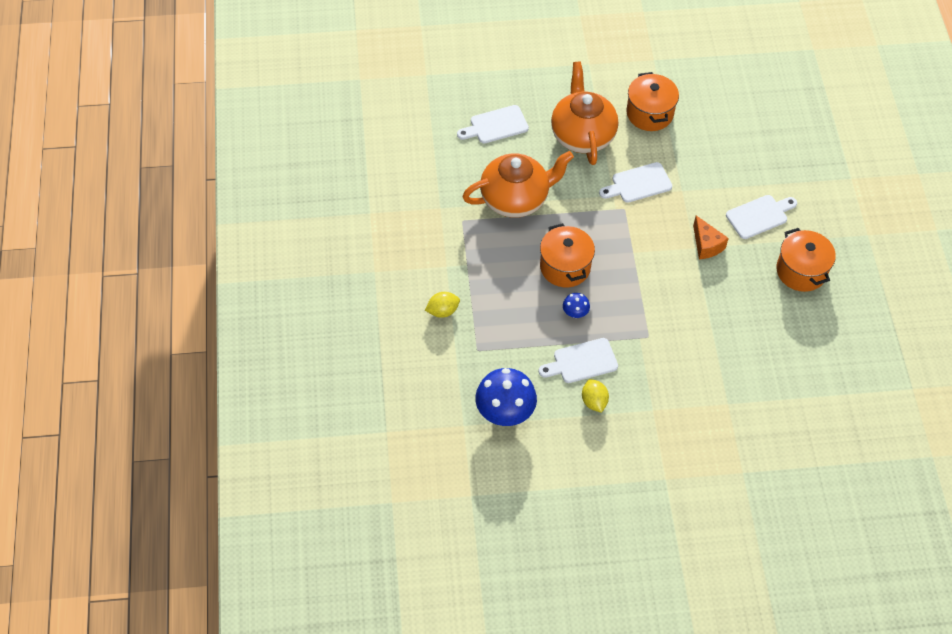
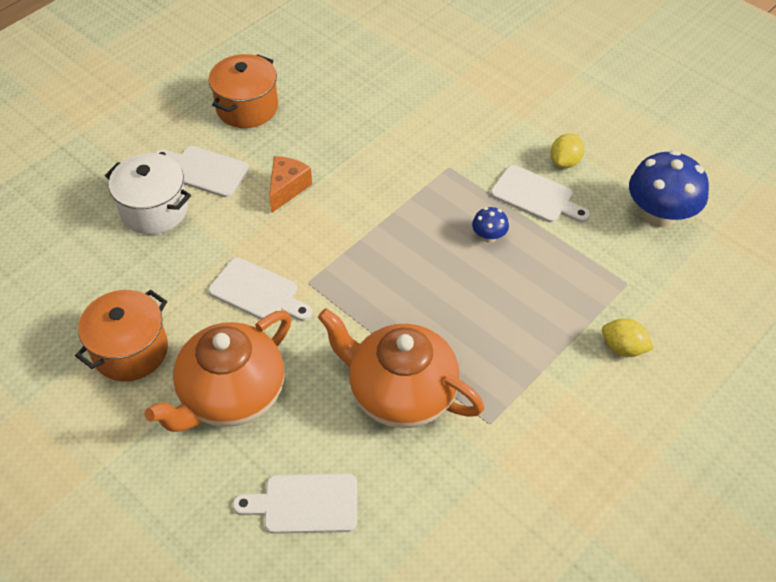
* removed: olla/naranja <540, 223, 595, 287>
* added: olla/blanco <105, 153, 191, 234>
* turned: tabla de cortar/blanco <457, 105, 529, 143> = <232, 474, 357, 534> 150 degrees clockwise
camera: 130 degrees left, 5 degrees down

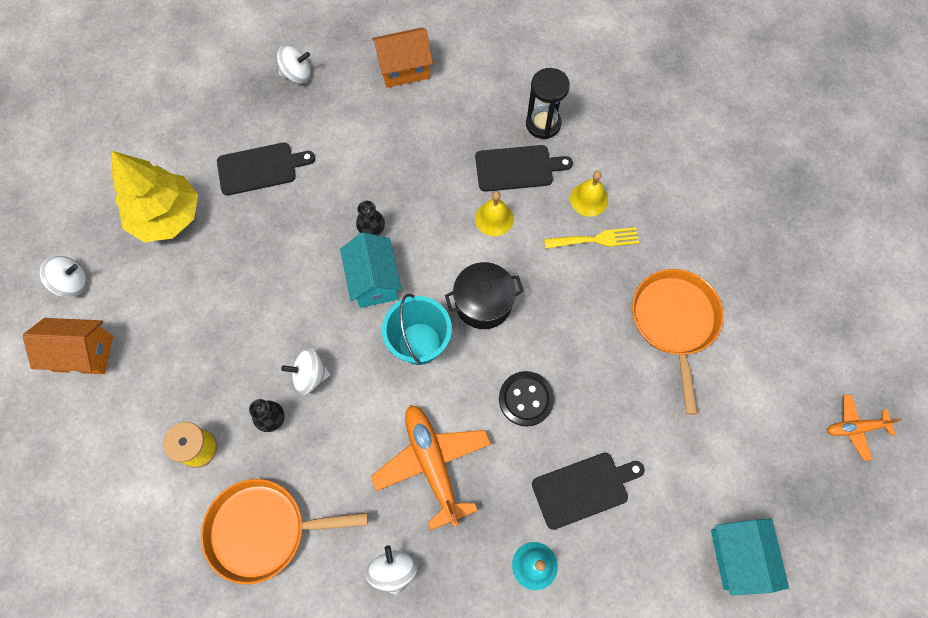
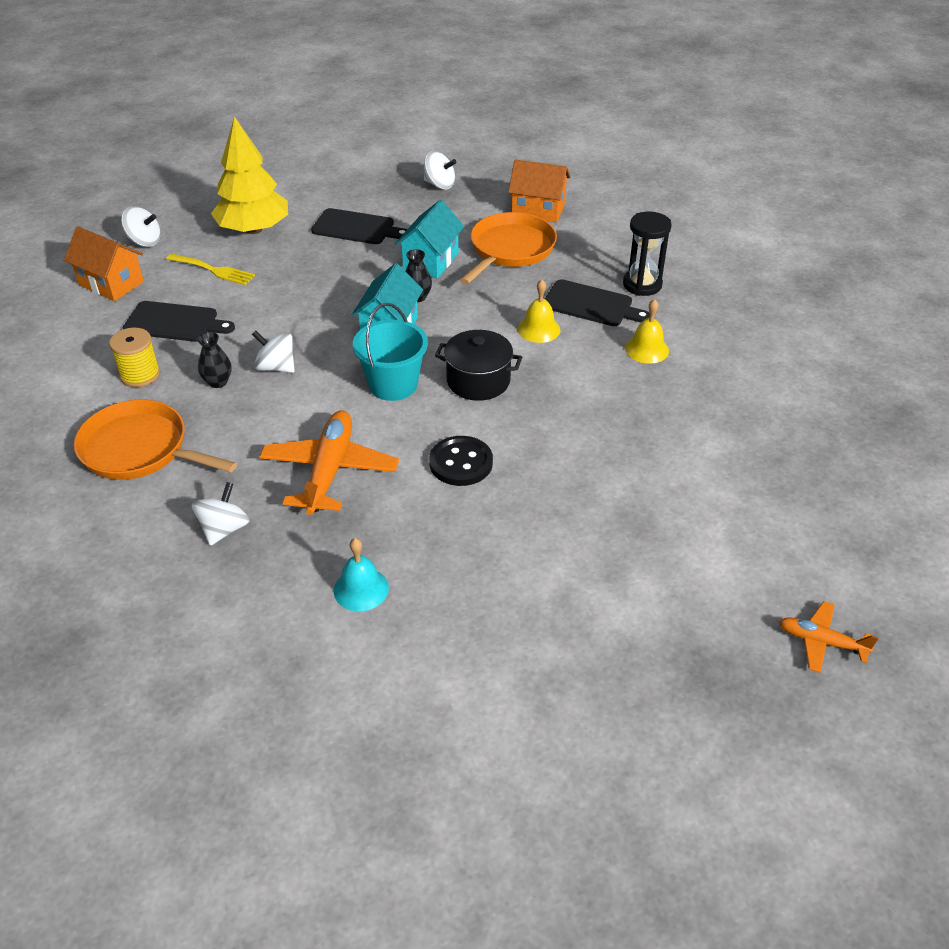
* moved: tabla de cortar/negro <532, 453, 645, 530> to <123, 301, 235, 342>
* moved: tenedor/amarillo <544, 227, 639, 249> to <166, 253, 255, 285>
* moved: sartén/naranja <632, 269, 724, 415> to <460, 212, 557, 285>
* moved: casa/turquesa <711, 518, 789, 596> to <395, 200, 464, 278>
camera: 30 degrees right, 25 degrees down

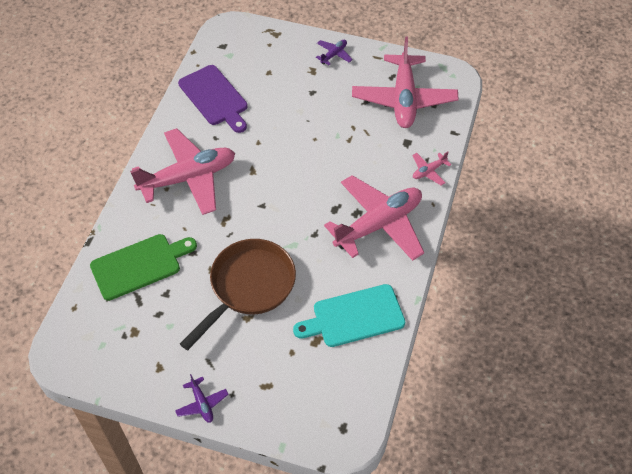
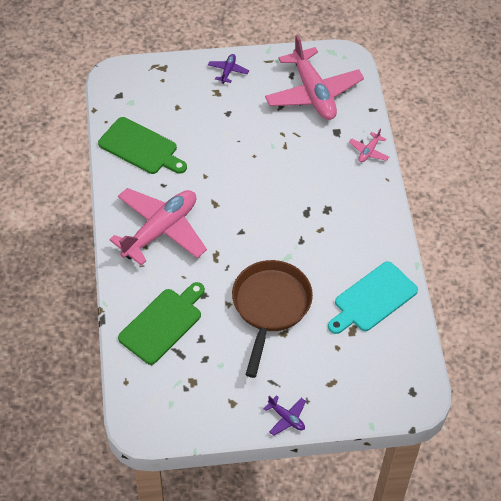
* removed: avión/rosa <324, 175, 424, 261>
* recoloured: tabla de cortar/morado <178, 65, 248, 133> to tabla de cortar/verde <98, 117, 187, 174>
camera: 25 degrees left, 0 degrees up

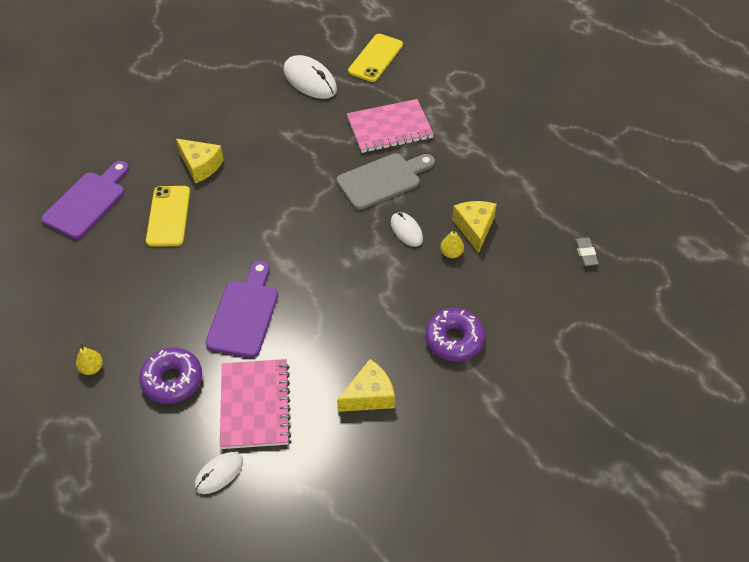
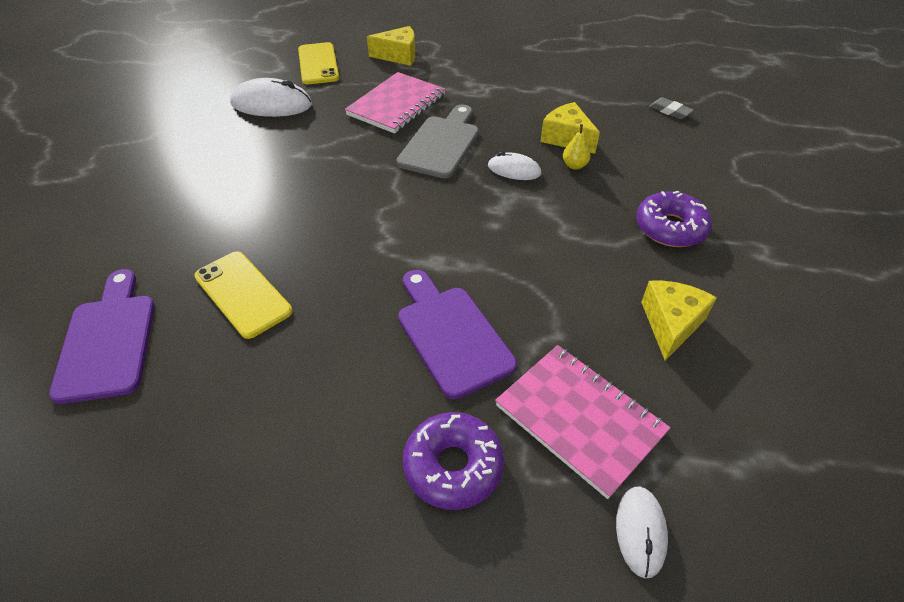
* removed: pera/amarillo <76, 343, 103, 375>
* moved: queso/amarillo <176, 139, 224, 184> to <367, 26, 415, 66>
camera: 40 degrees left, 5 degrees down

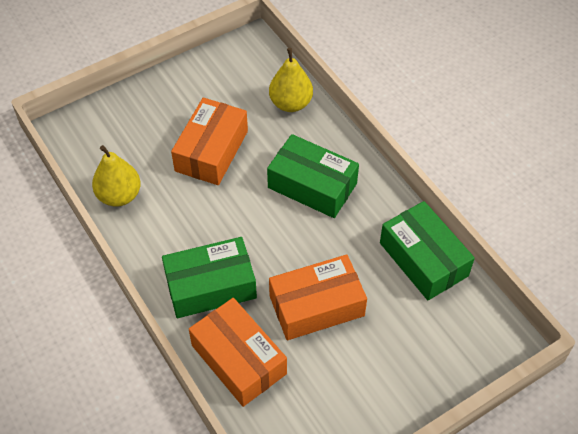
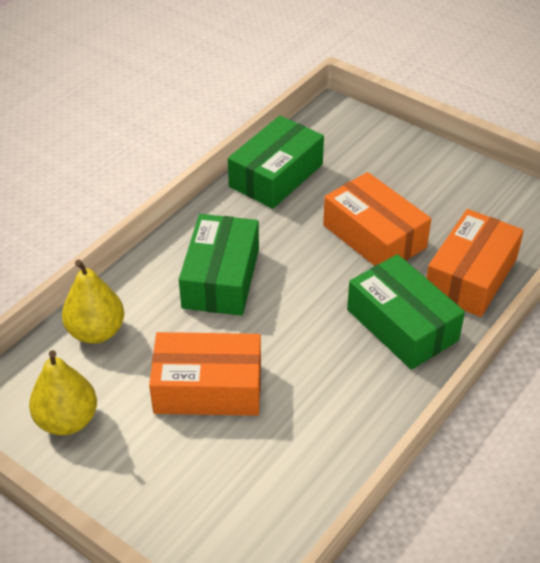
* moved: pera/amarillo <92, 145, 141, 207> to <29, 350, 97, 435>
camera: 110 degrees left, 10 degrees down

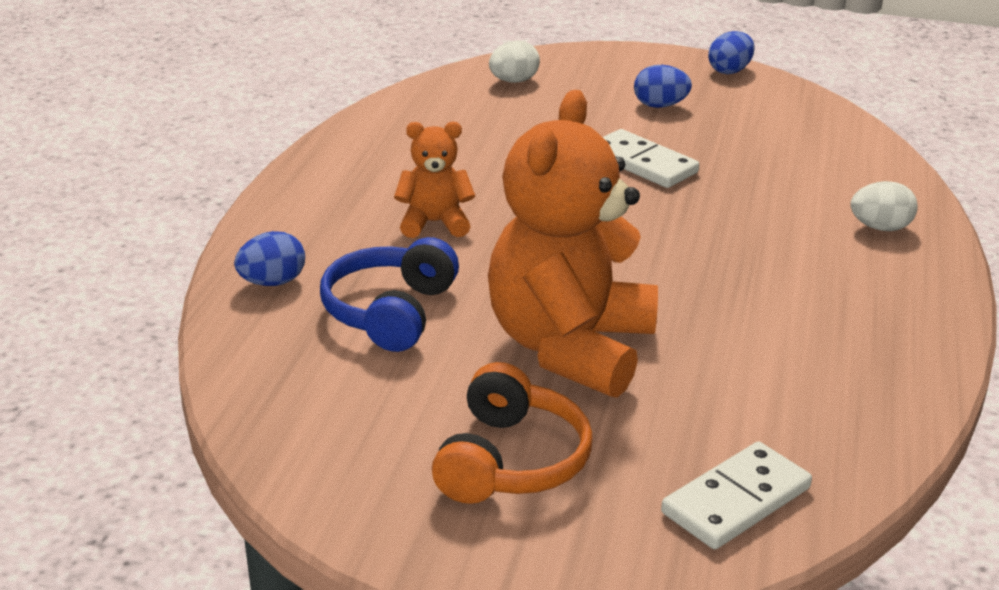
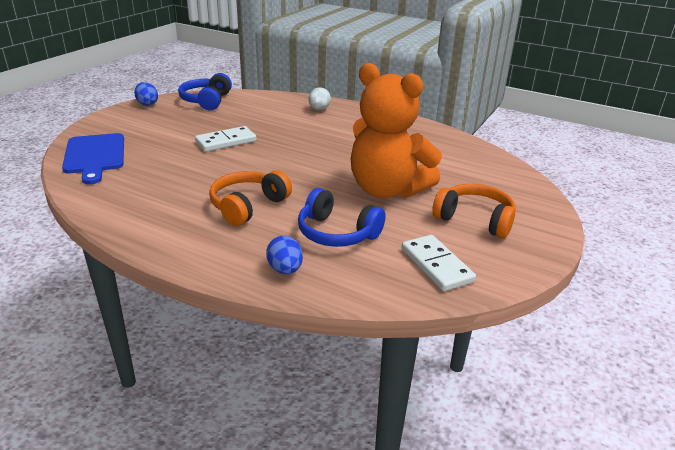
* removed: huevo/azul <634, 65, 692, 108>
* added: auriculares/azul <178, 73, 232, 110>
* moved: ficha de dominó/blanco <661, 442, 812, 549> to <402, 235, 476, 291>
* replaced: osito/naranja <394, 122, 475, 238> to auriculares/naranja <209, 170, 292, 226>
* replaced: huevo/blanco <489, 40, 540, 83> to tabla de cortar/azul <62, 133, 124, 184>
camera: 75 degrees left, 0 degrees up

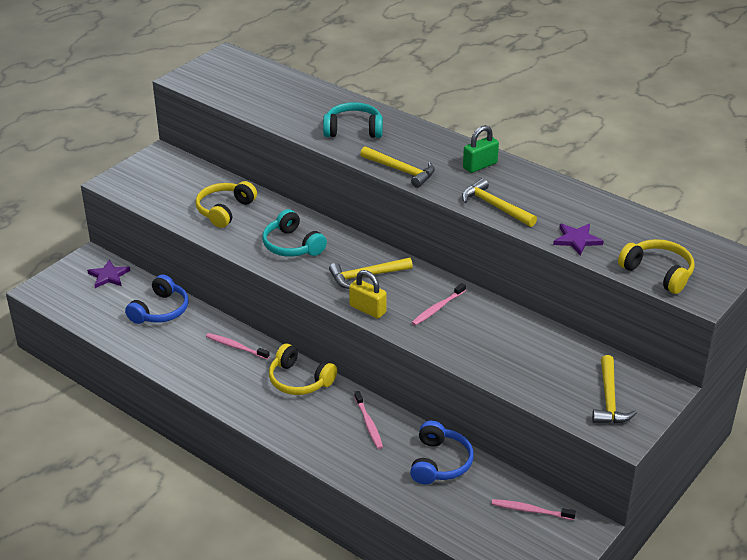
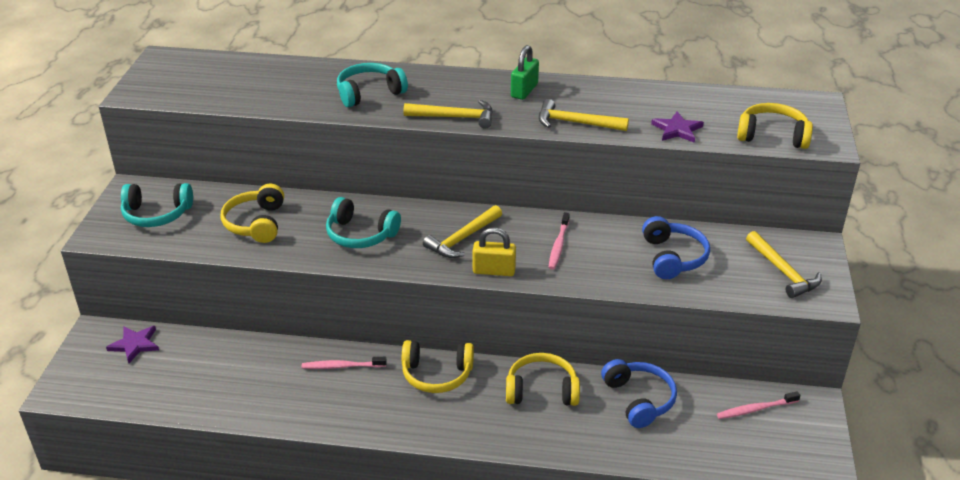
* added: auriculares/turquesa <121, 183, 193, 227>
* moved: auriculares/azul <125, 274, 189, 324> to <642, 216, 710, 279>
* replaced: cepillo de dientes/rosa <354, 391, 383, 449> to auriculares/amarillo <506, 353, 580, 406>
camera: 30 degrees left, 0 degrees up

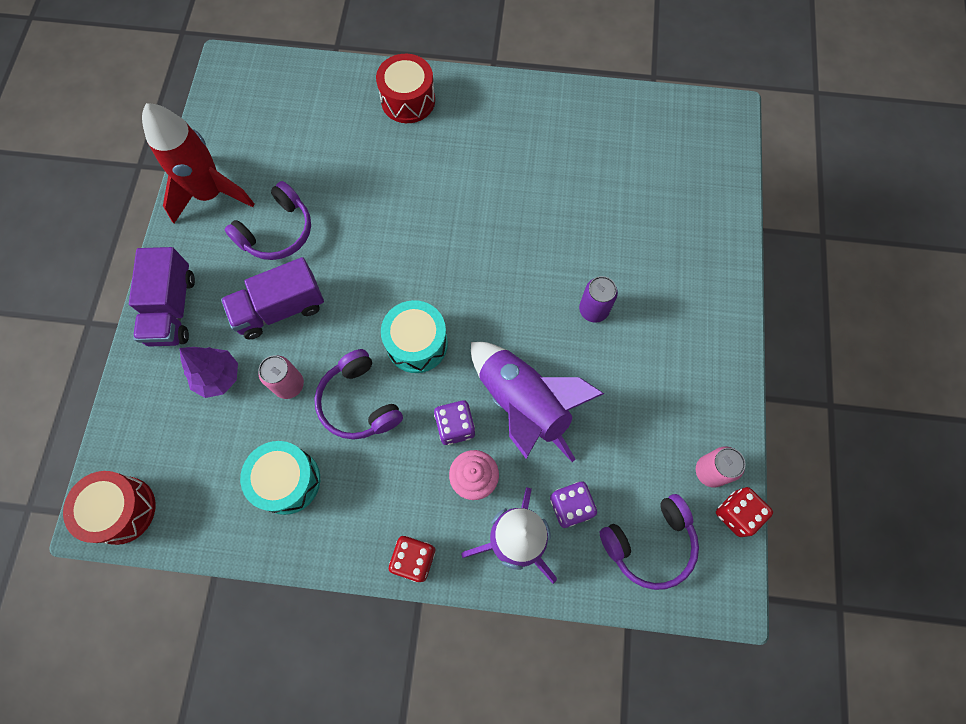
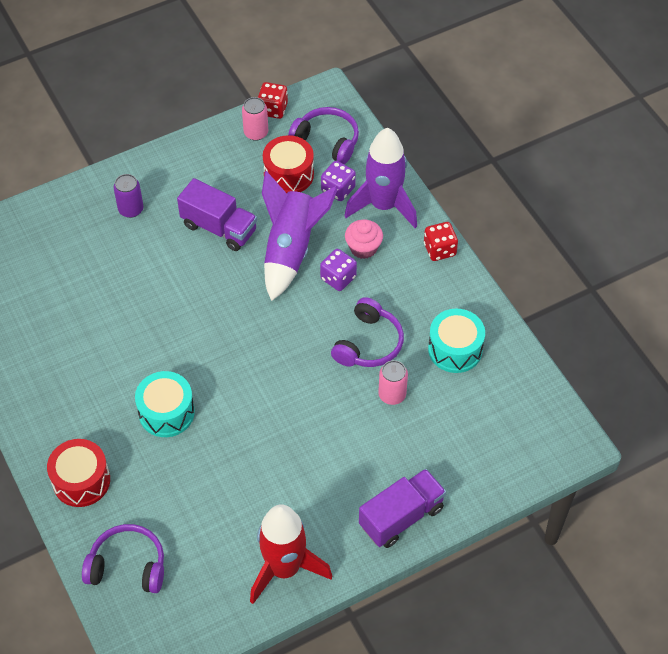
* removed: árbol/morado <179, 347, 238, 398>
* moved: tambor/rojo <63, 471, 156, 545> to <263, 135, 314, 193>
* moved: camión/morado <221, 257, 324, 339> to <177, 178, 257, 251>
* moved: auriculares/morado <224, 181, 311, 260> to <82, 524, 164, 593>
* moved: tambor/turquesa <381, 300, 448, 373> to <135, 371, 195, 437>
* moved: lata/morado <579, 276, 618, 322> to <113, 174, 144, 218>
camera: 125 degrees left, 15 degrees down

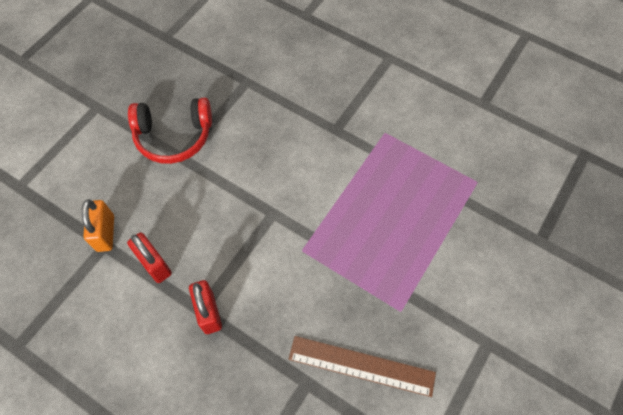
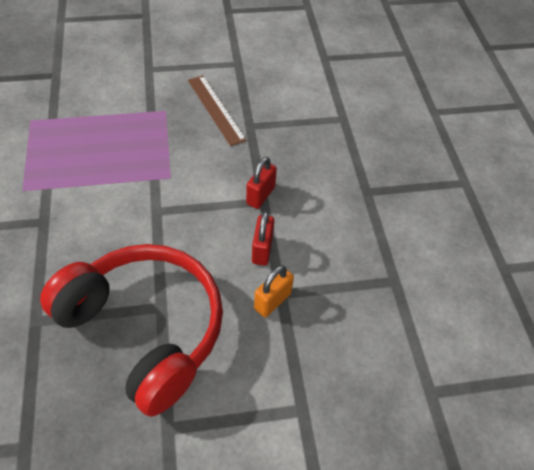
* resized: auriculares/rojo <128, 98, 212, 164> = <40, 244, 223, 417> x1.81
camera: 135 degrees left, 10 degrees down

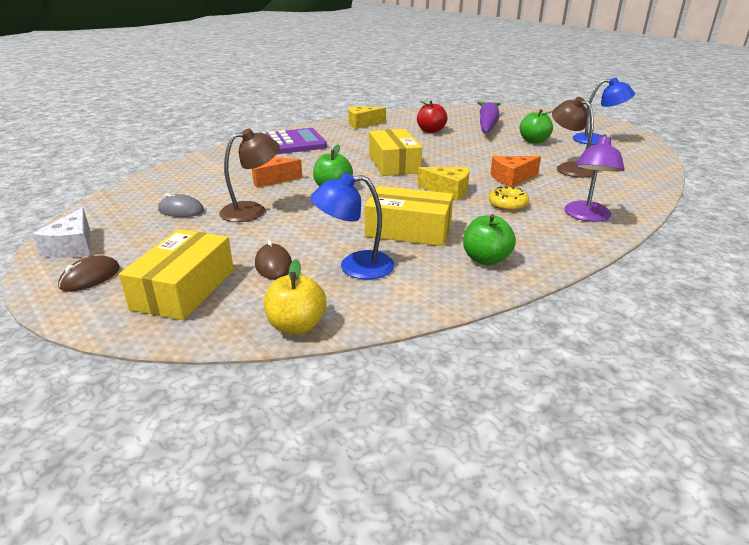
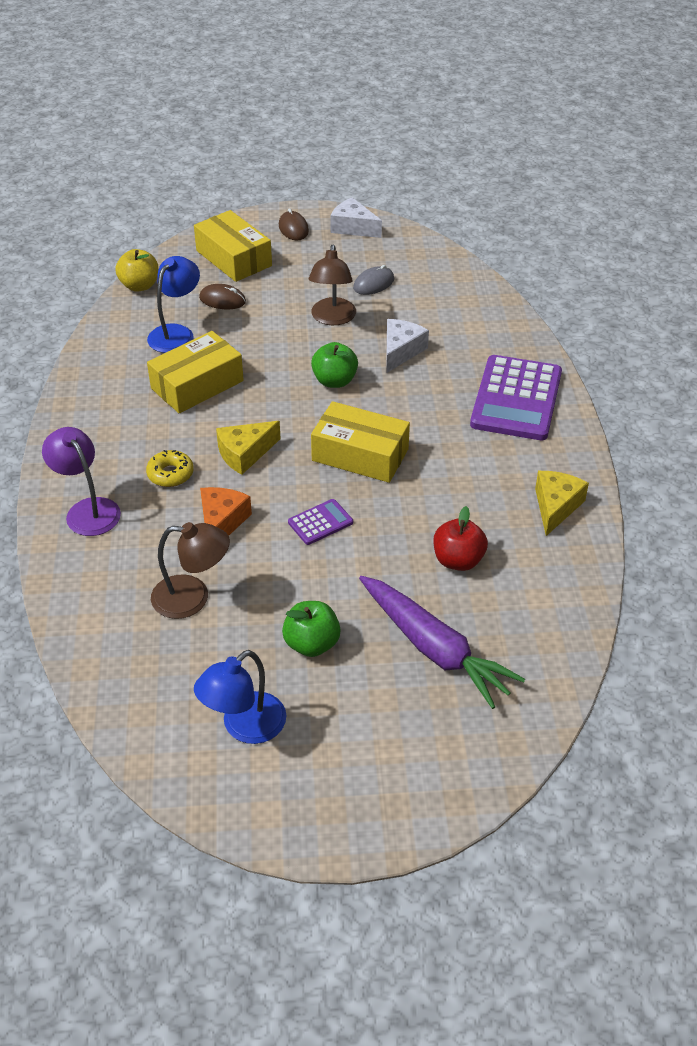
* removed: manzana/verde <463, 214, 516, 265>
* added: calculadora/morado <288, 499, 353, 545>
* recoloured: queso/naranja <252, 157, 302, 188> to queso/blanco <386, 319, 429, 373>
camera: 125 degrees right, 15 degrees up

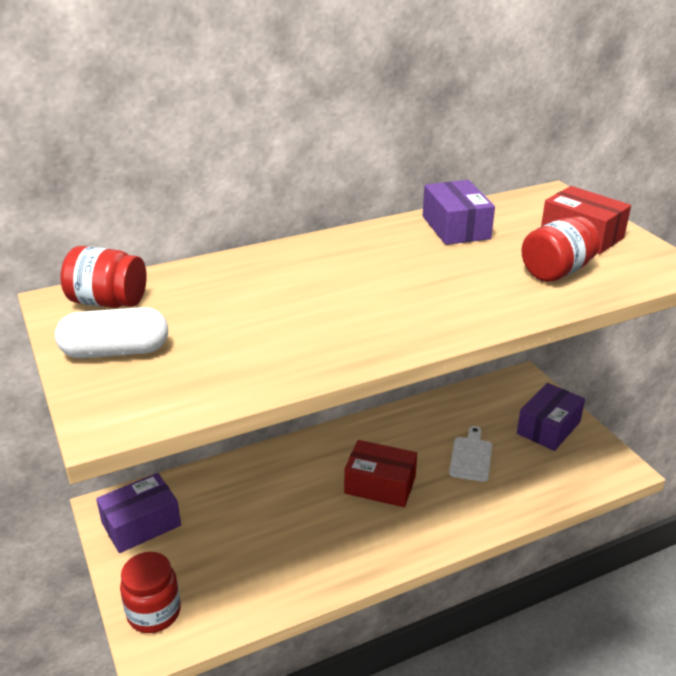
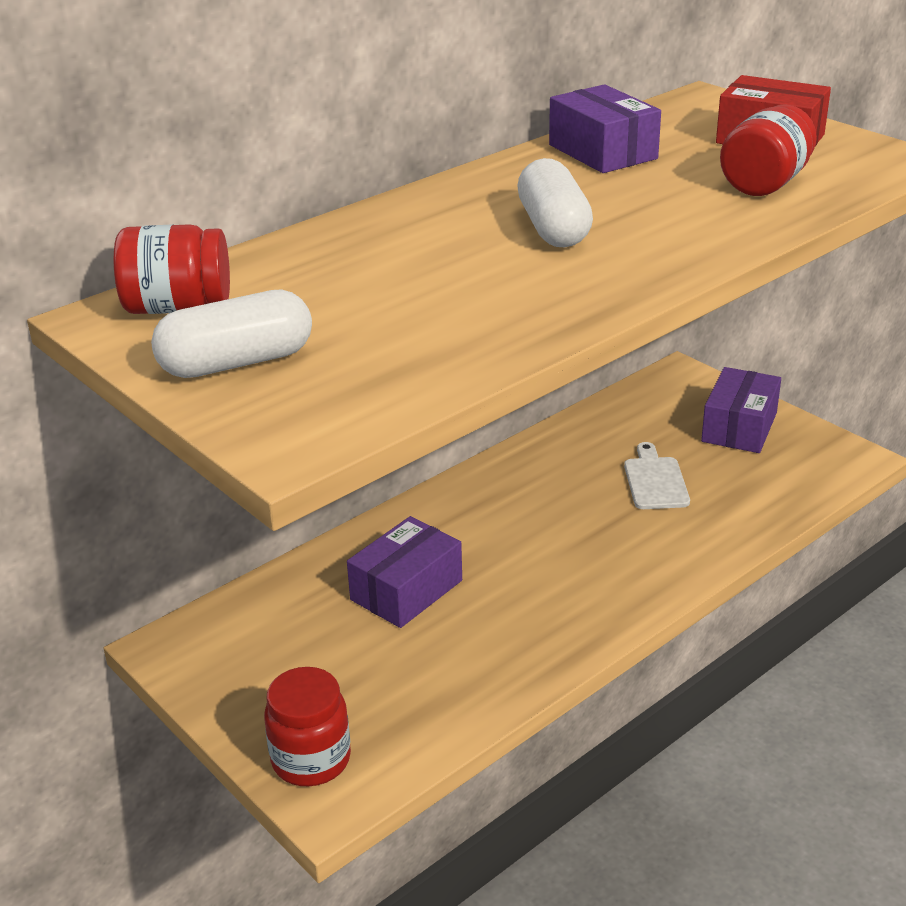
* removed: caja/rojo <344, 440, 417, 507>
* added: cápsula/blanco <517, 158, 593, 247>
* moved: caja/morado <96, 473, 181, 553> to <347, 516, 462, 628>
camera: 15 degrees left, 0 degrees up

